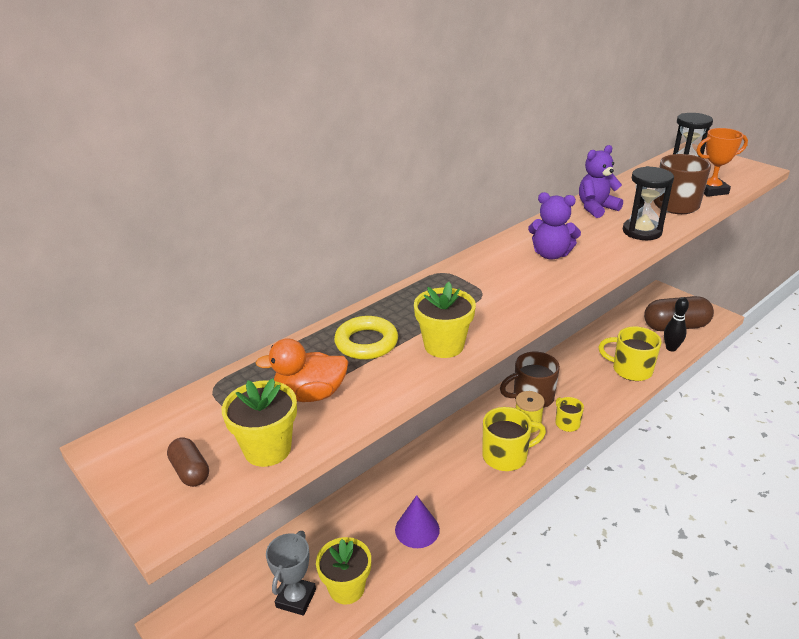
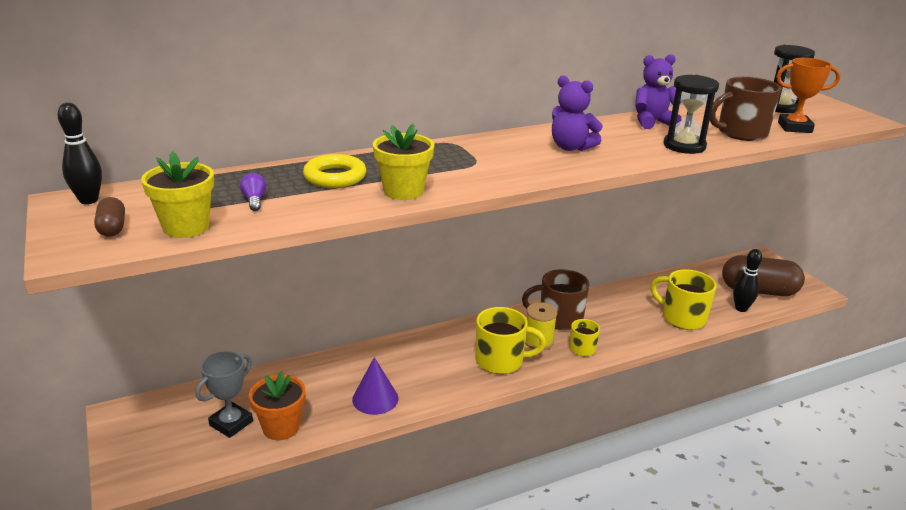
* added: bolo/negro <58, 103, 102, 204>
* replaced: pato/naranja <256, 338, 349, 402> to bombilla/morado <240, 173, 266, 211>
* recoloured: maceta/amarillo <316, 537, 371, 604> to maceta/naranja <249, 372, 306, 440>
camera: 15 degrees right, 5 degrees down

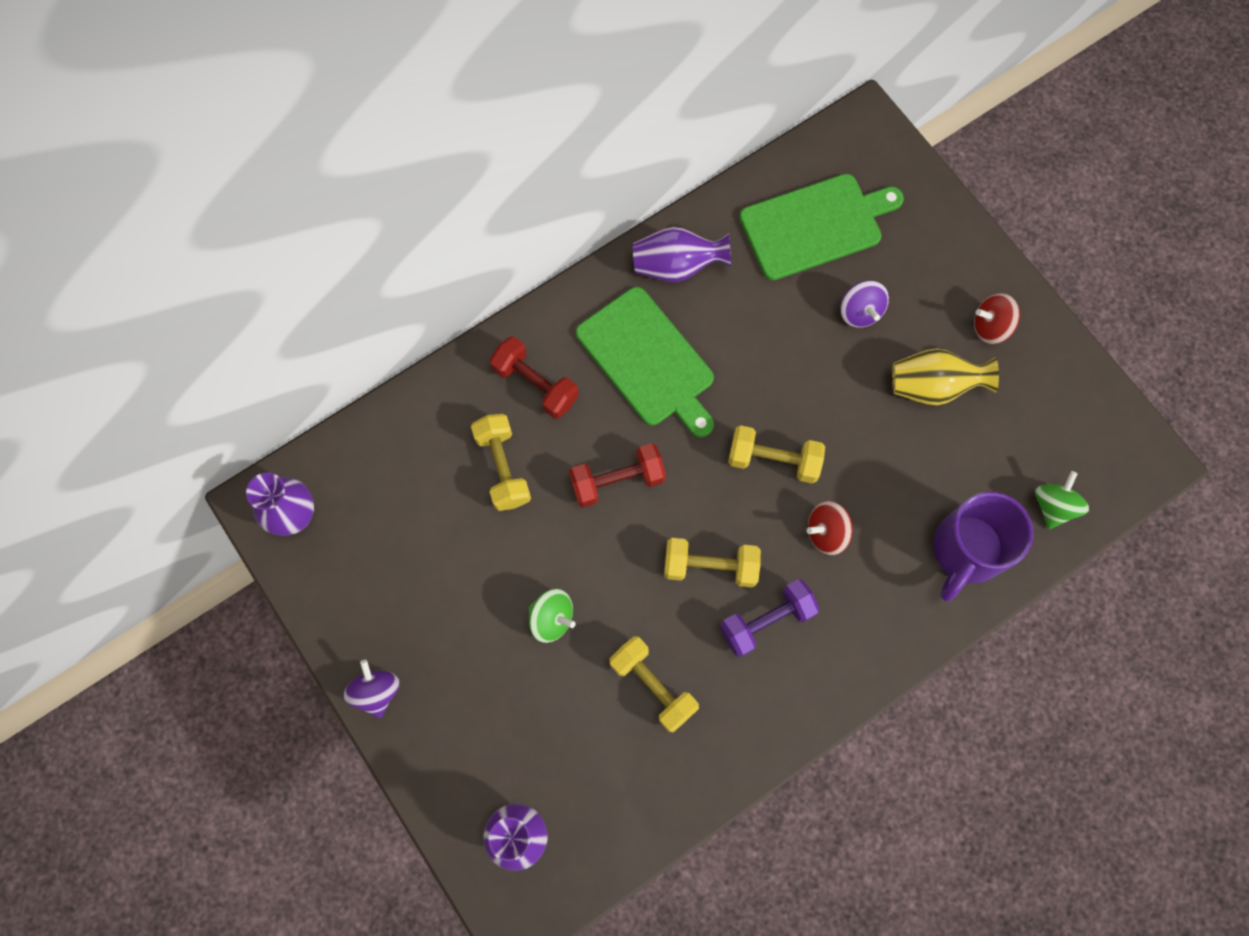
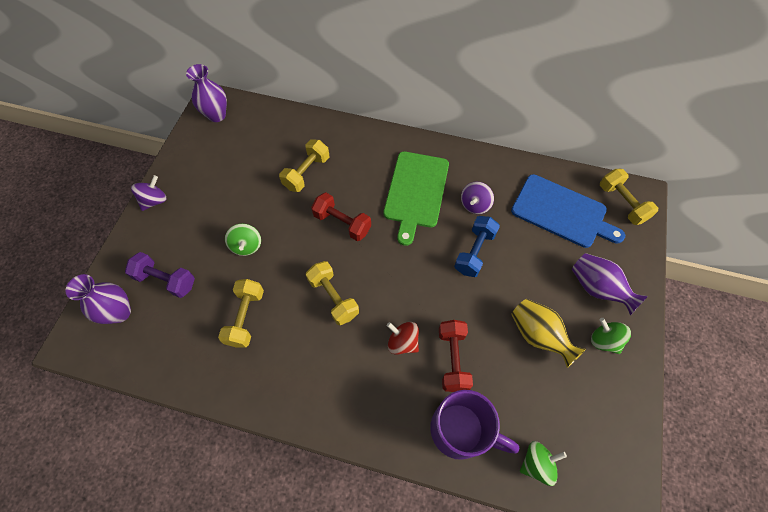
* added: mancuerna/azul <454, 216, 500, 277>
* moved: mancuerna/rojo <490, 337, 579, 419> to <439, 320, 473, 392>
* moved: florero/morado <633, 227, 731, 282> to <572, 253, 648, 315>
* moved: mancuerna/morado <720, 579, 820, 657> to <125, 252, 195, 298>
* moved: mancuerna/amarillo <728, 425, 825, 483> to <600, 169, 658, 225>
* moved: peonza/morado <840, 281, 889, 327> to <461, 182, 494, 214>
* recoloured: tabla de cortar/verde <739, 174, 904, 280> to tabla de cortar/azul <511, 174, 625, 248>
* recoloured: peonza/rojo <974, 293, 1020, 344> to peonza/verde <591, 318, 631, 354>
* turned: taza/morado <933, 492, 1033, 601> = <430, 390, 519, 460> 150 degrees counterclockwise
camera: 50 degrees right, 10 degrees down

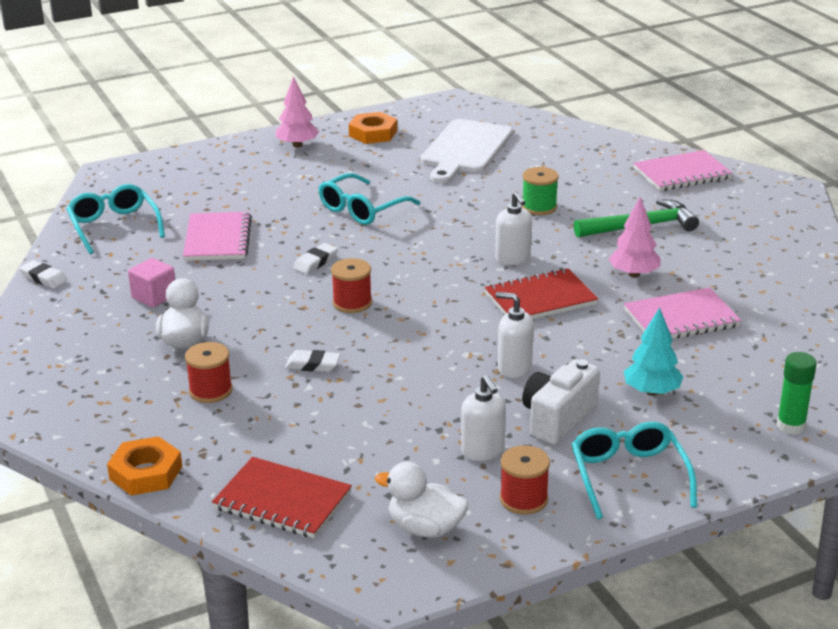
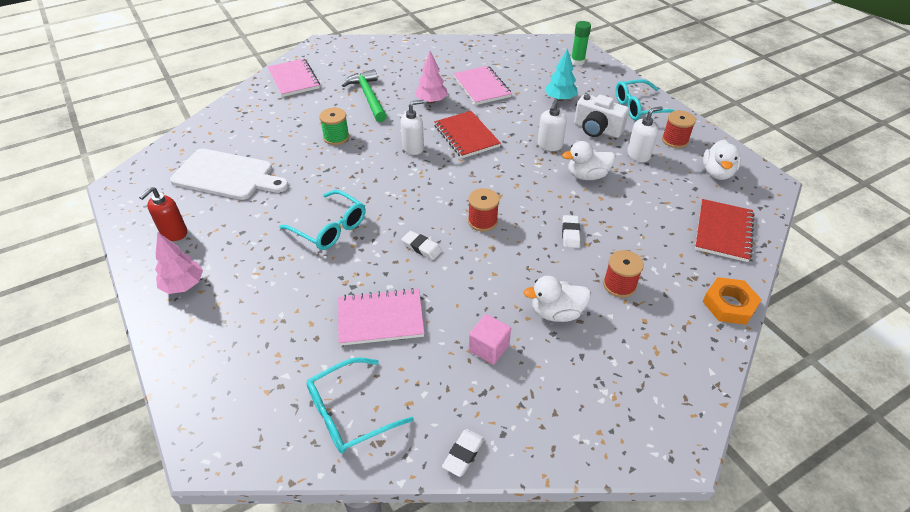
* added: pato/blanco <562, 141, 615, 180>
* replaced: tuerca/naranja <349, 112, 397, 144> to dispensador de jabón/rojo <139, 187, 187, 241>
camera: 95 degrees left, 15 degrees up

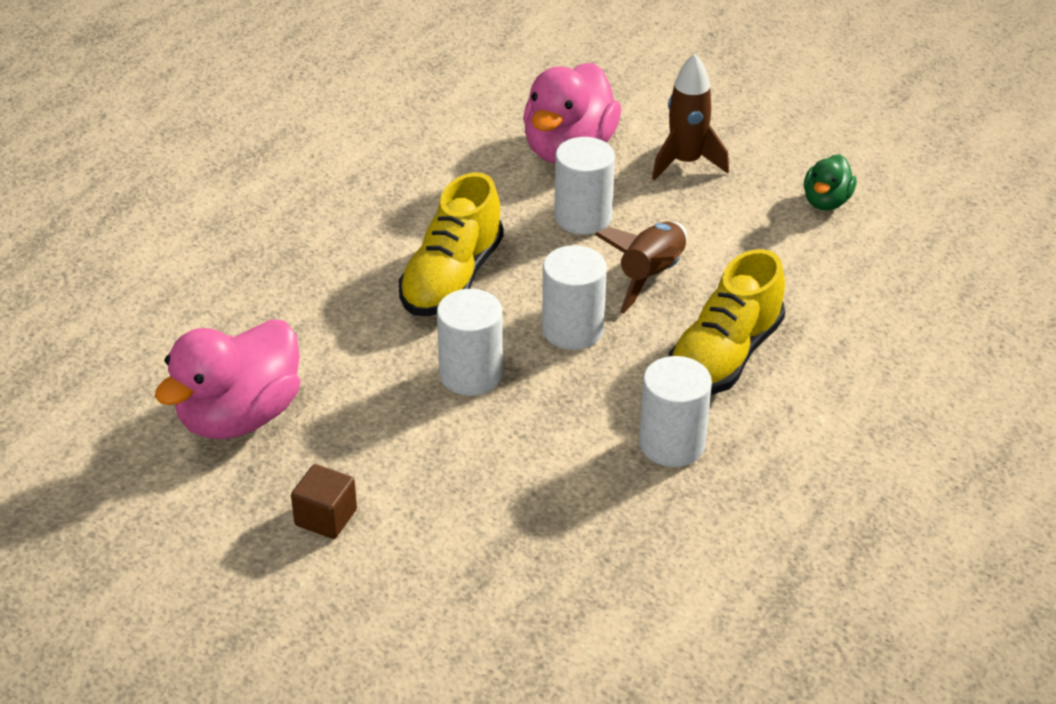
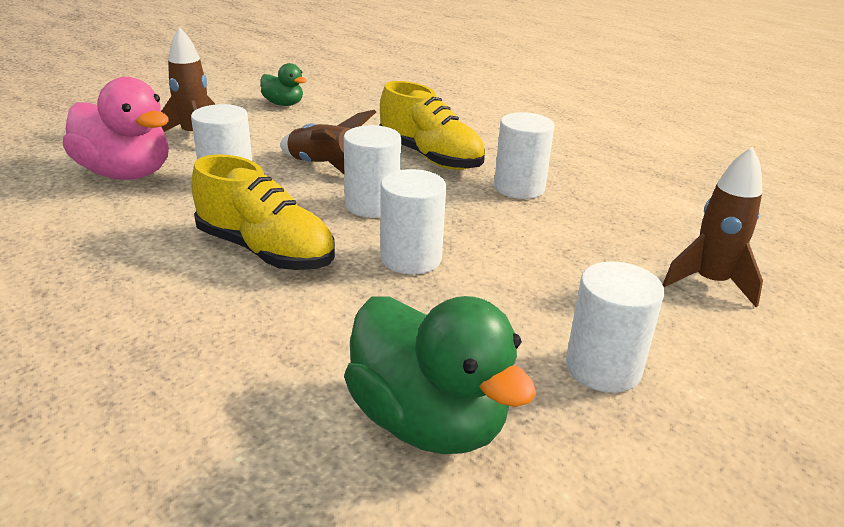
* added: cohete/marrón <663, 147, 763, 307>
* replaced: cubo/marrón <291, 464, 357, 539> to cilindro/blanco <566, 261, 664, 393>
* recoloured: pato/rosa <155, 319, 300, 439> to pato/verde <344, 296, 536, 454>
camera: 80 degrees left, 10 degrees down

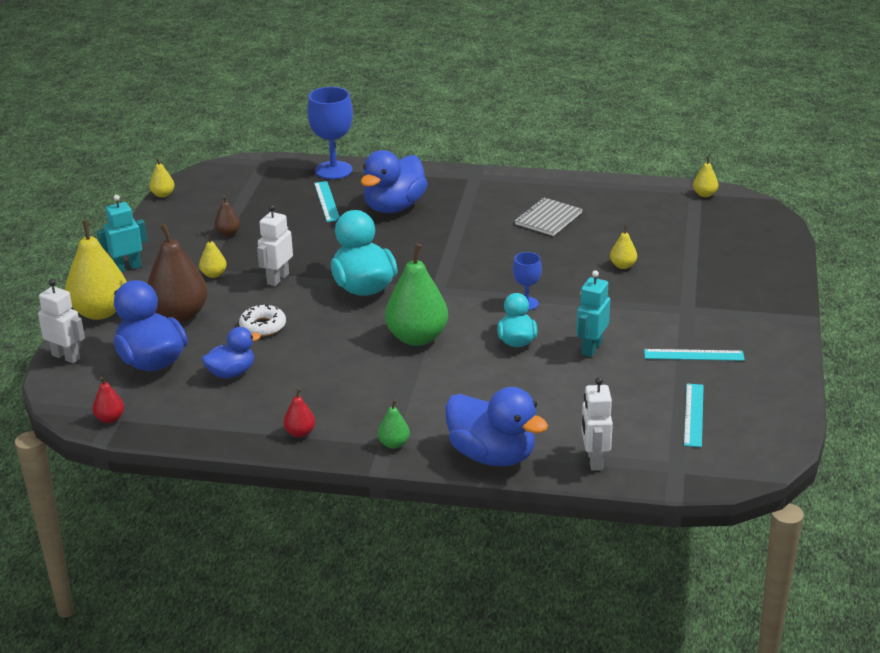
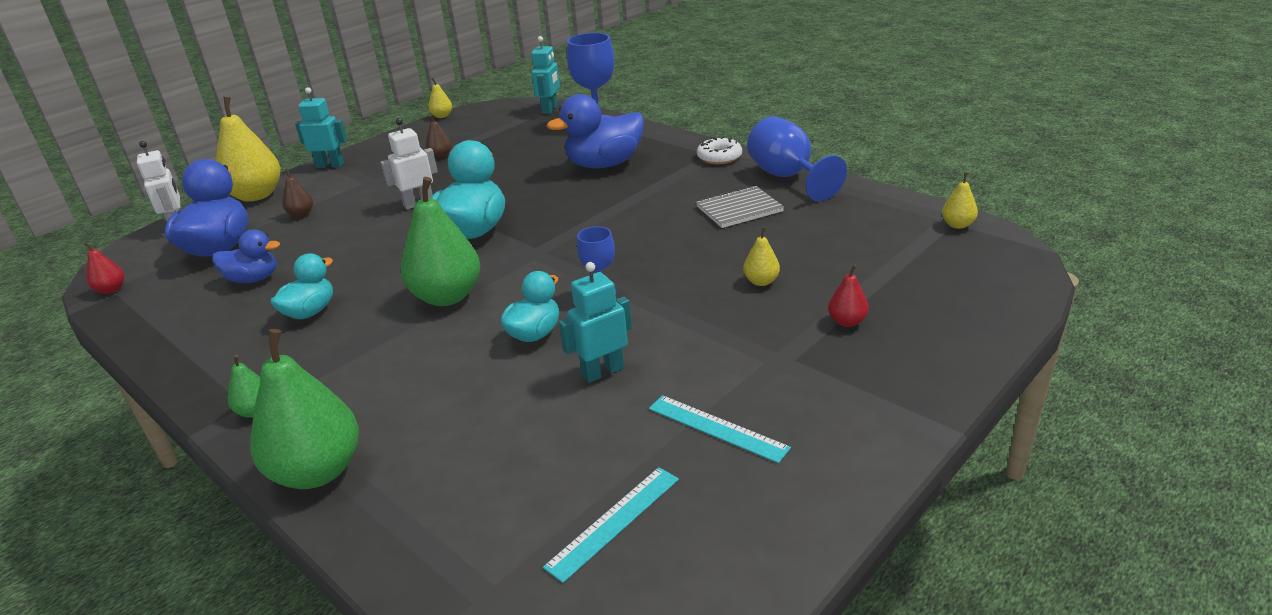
* removed: pera/amarillo <199, 235, 227, 278>
* removed: regla/turquesa <314, 181, 339, 222>
* removed: robot/blanco <581, 377, 613, 471>
* added: pato/turquesa <270, 253, 333, 319>
* added: robot/turquesa <531, 36, 560, 114>
* added: copa/azul <747, 116, 847, 201>
* moved: rosquilla/blanco <239, 304, 286, 337> to <697, 137, 742, 164>
* moved: pera/rojo <283, 388, 315, 437> to <828, 264, 869, 327>
* replaced: pato/azul <445, 387, 548, 466> to pera/verde <250, 329, 359, 489>
* resized: pera/marrón <147, 224, 208, 323> = <282, 169, 313, 217> x0.46
camera: 35 degrees right, 0 degrees up

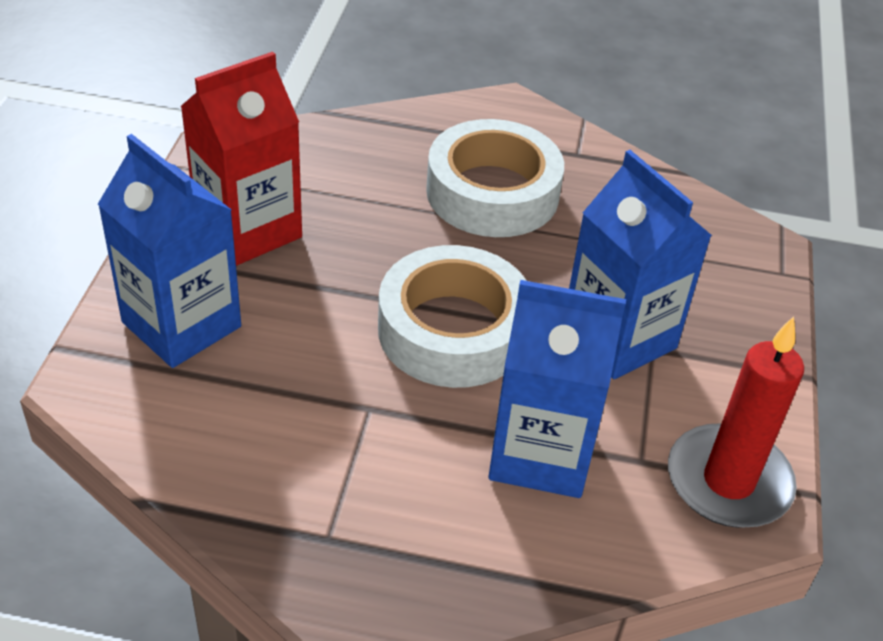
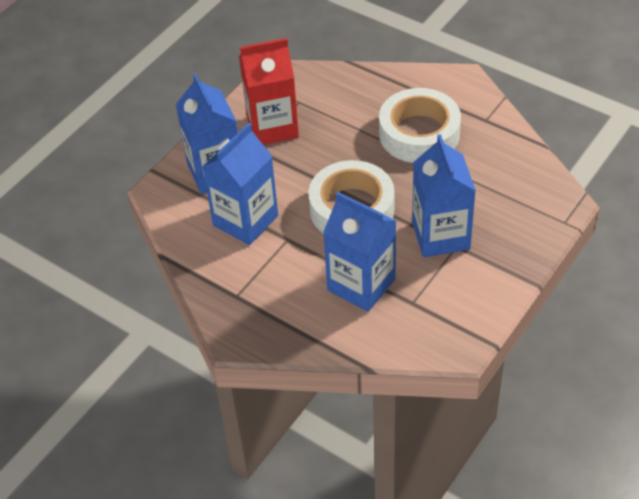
* removed: vela/rojo <668, 316, 804, 528>
* added: cartón de leche/azul <203, 123, 278, 245>
camera: 30 degrees right, 5 degrees up

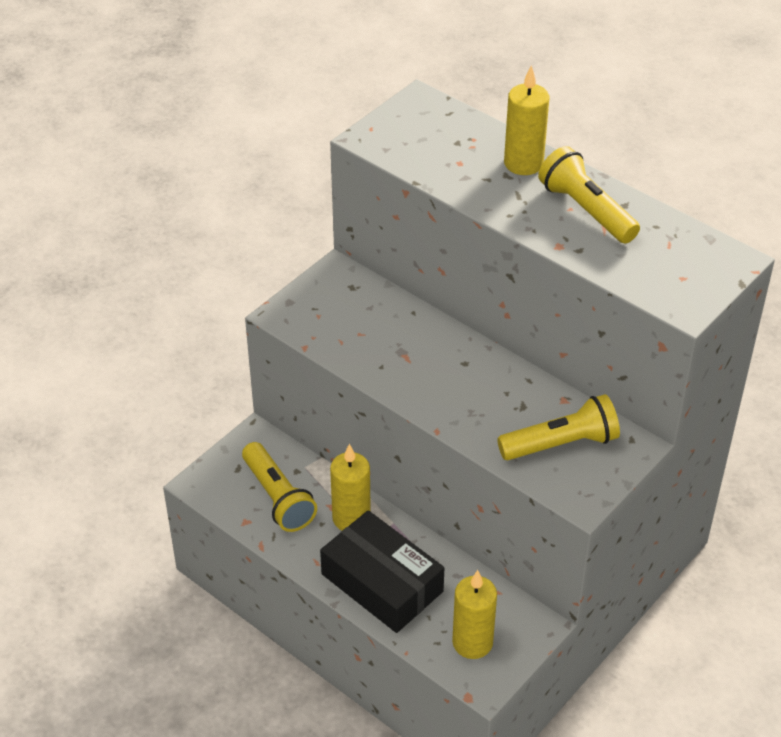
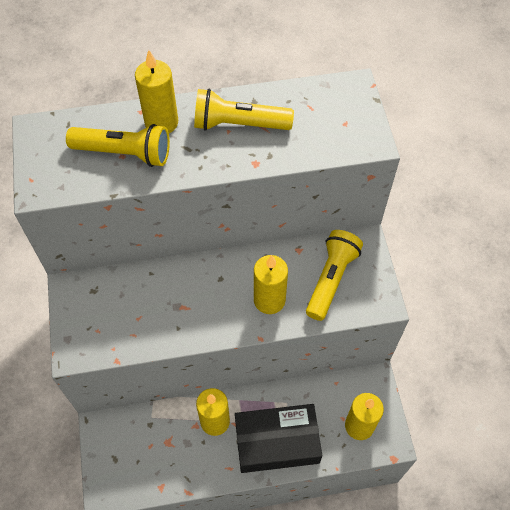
* added: vela/amarillo <254, 255, 288, 314>
* moved: lámpara de mano/amarillo <242, 442, 317, 532> to <66, 124, 170, 167>
camera: 50 degrees left, 15 degrees up

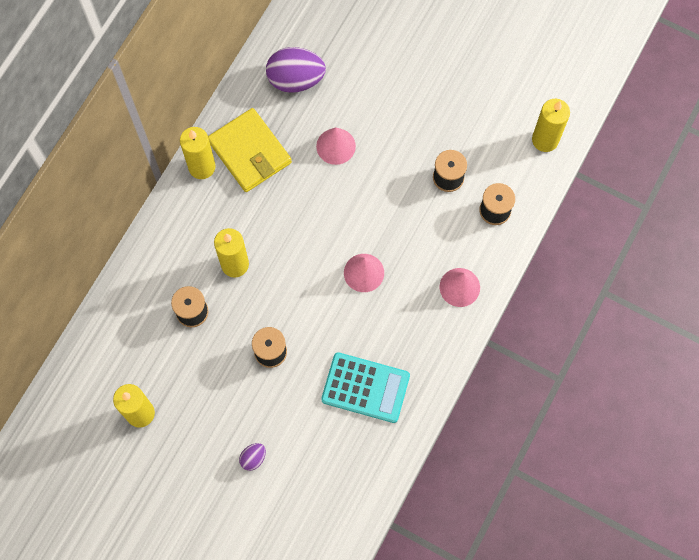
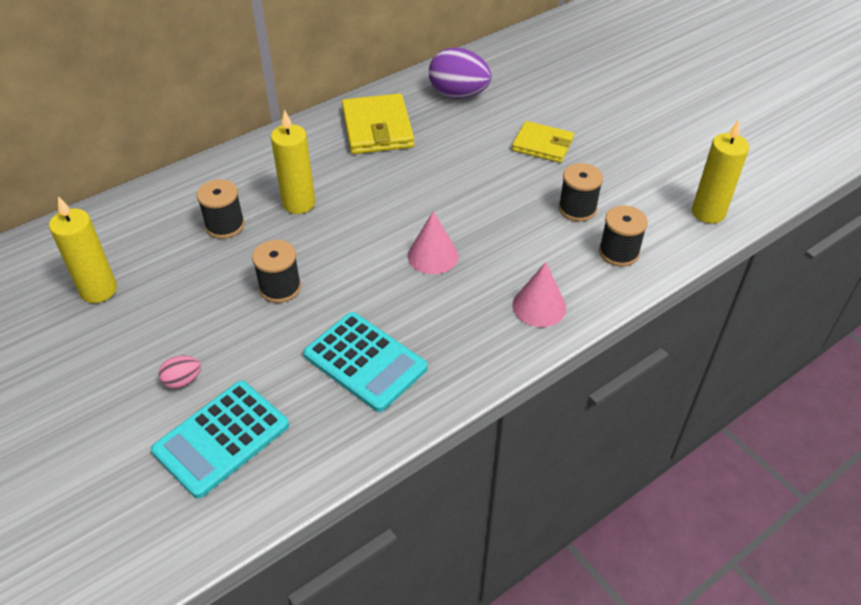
* removed: vela/amarillo <180, 127, 216, 179>
* removed: cono/rosa <316, 127, 356, 165>
* added: calculadora/turquesa <151, 381, 289, 499>
* added: cartera/amarillo <512, 121, 574, 163>
* recoloured: huevo/morado <239, 443, 266, 471> to huevo/rosa <159, 356, 201, 389>
camera: 25 degrees right, 25 degrees down

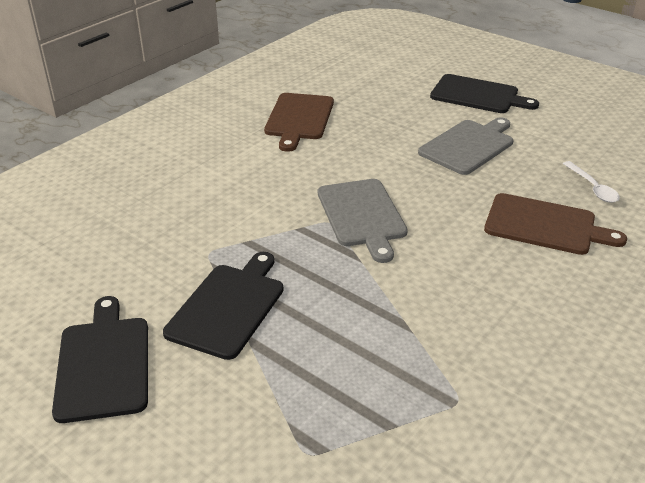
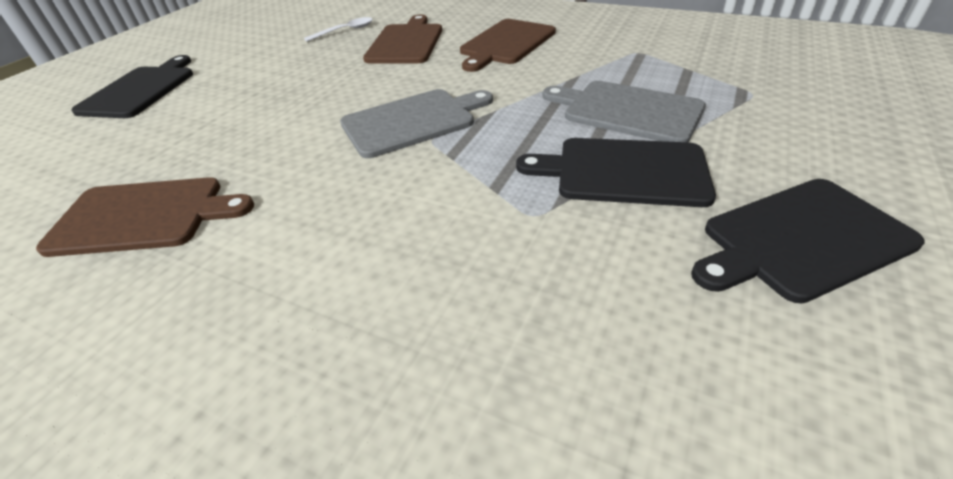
* added: tabla de cortar/marrón <460, 19, 556, 72>
* moved: tabla de cortar/gris <418, 117, 513, 175> to <543, 81, 706, 142>
camera: 100 degrees left, 5 degrees up

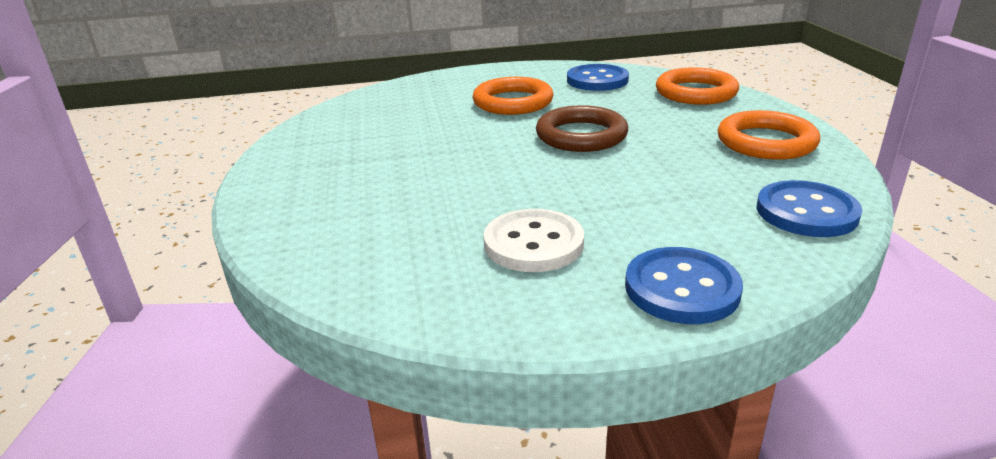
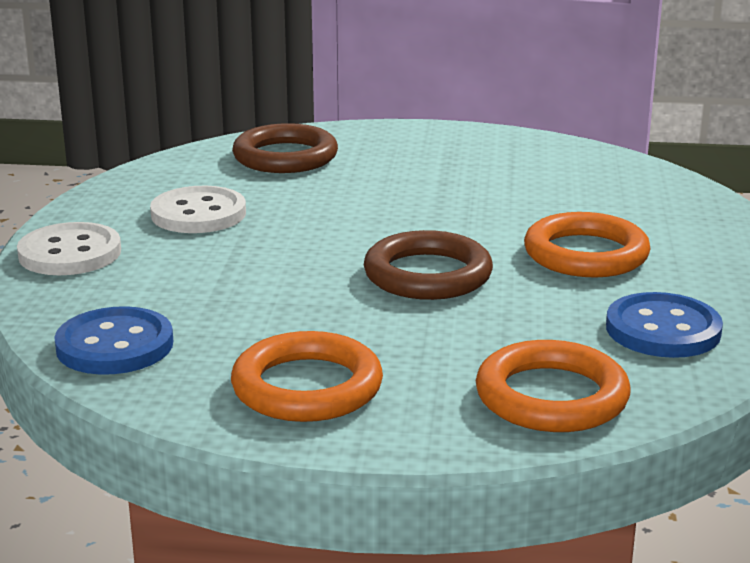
* added: anillo/marrón <232, 123, 338, 173>
* recoloured: botón/azul <625, 247, 743, 324> to botón/blanco <17, 222, 121, 275>
camera: 105 degrees right, 5 degrees down

